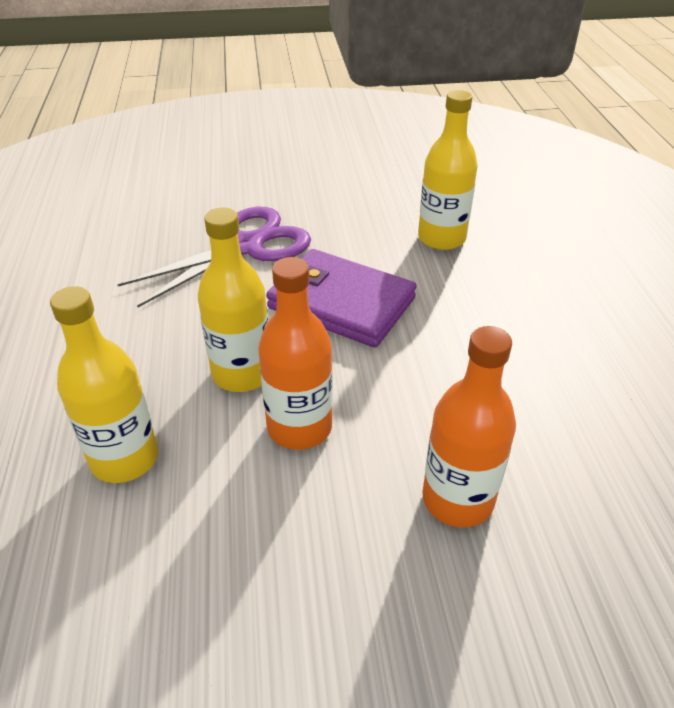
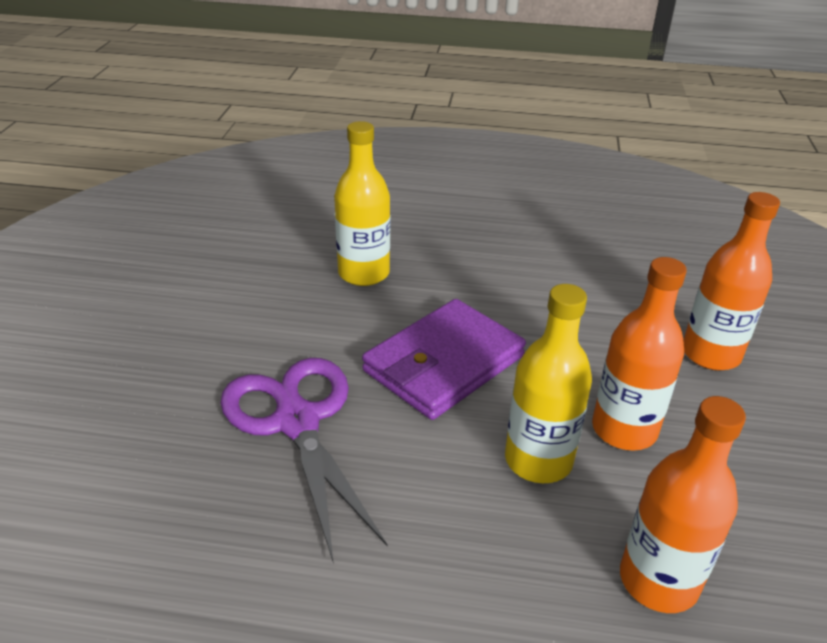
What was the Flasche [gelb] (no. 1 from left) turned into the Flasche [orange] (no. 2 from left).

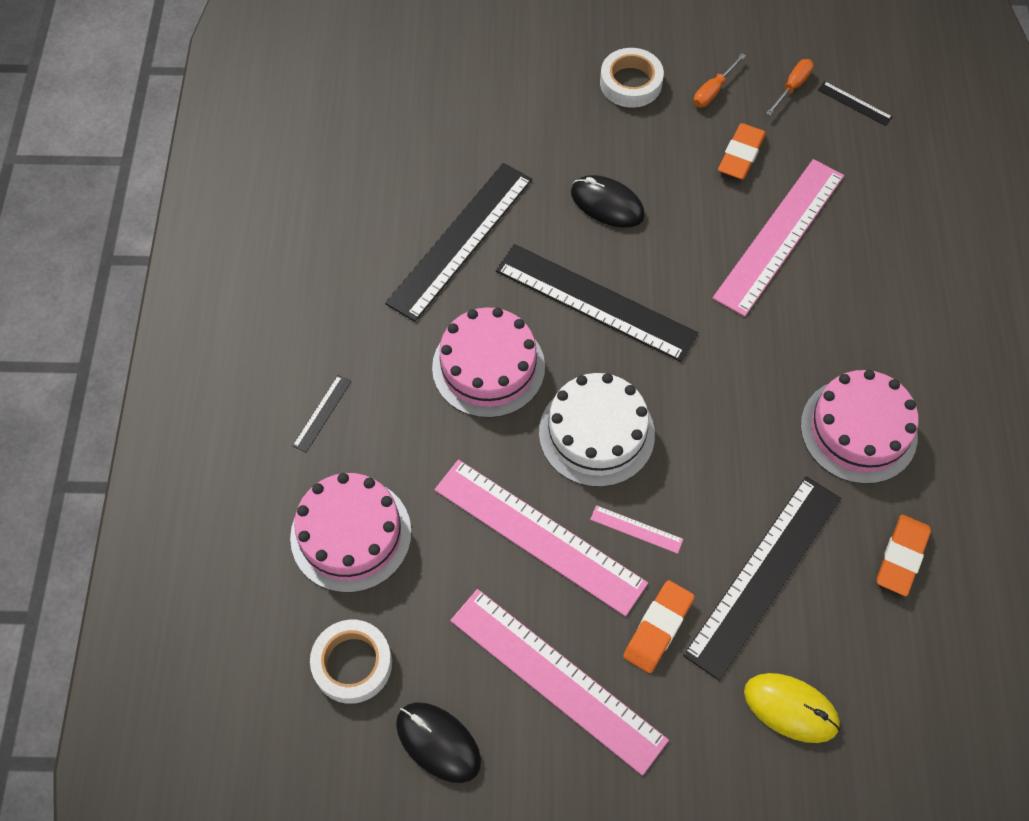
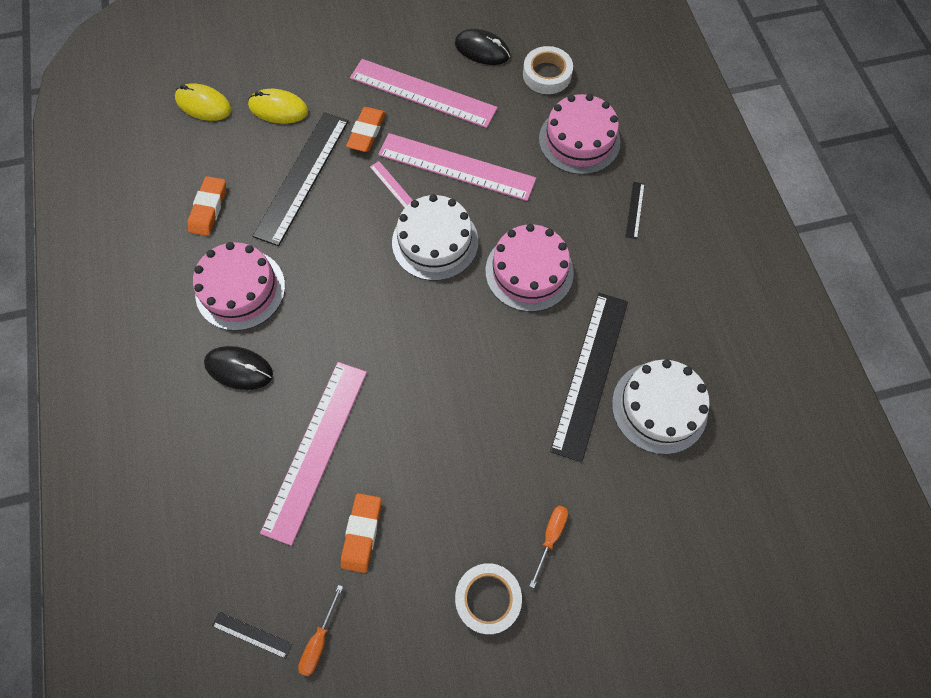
The Schraubenzieher [orange] (no. 1 from left in the first image) ended up elsewhere.
The Computermaus [schwarz] (no. 2 from left in the first image) ended up elsewhere.
The second view lost the Lineal [schwarz] (no. 3 from left).
The Lineal [rosa] (no. 3 from left in the first image) ended up facing another way, 45 degrees clockwise from before.
The second view gained the Computermaus [gelb] (no. 1 from left).
The second view gained the Kuchen [weiß] (no. 2 from left).

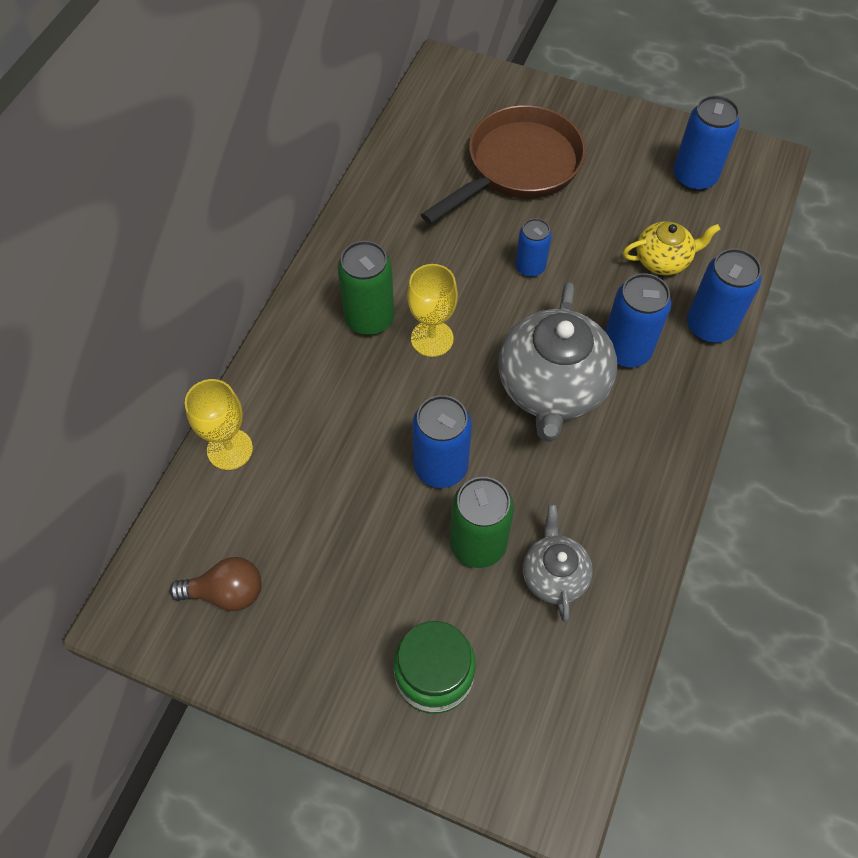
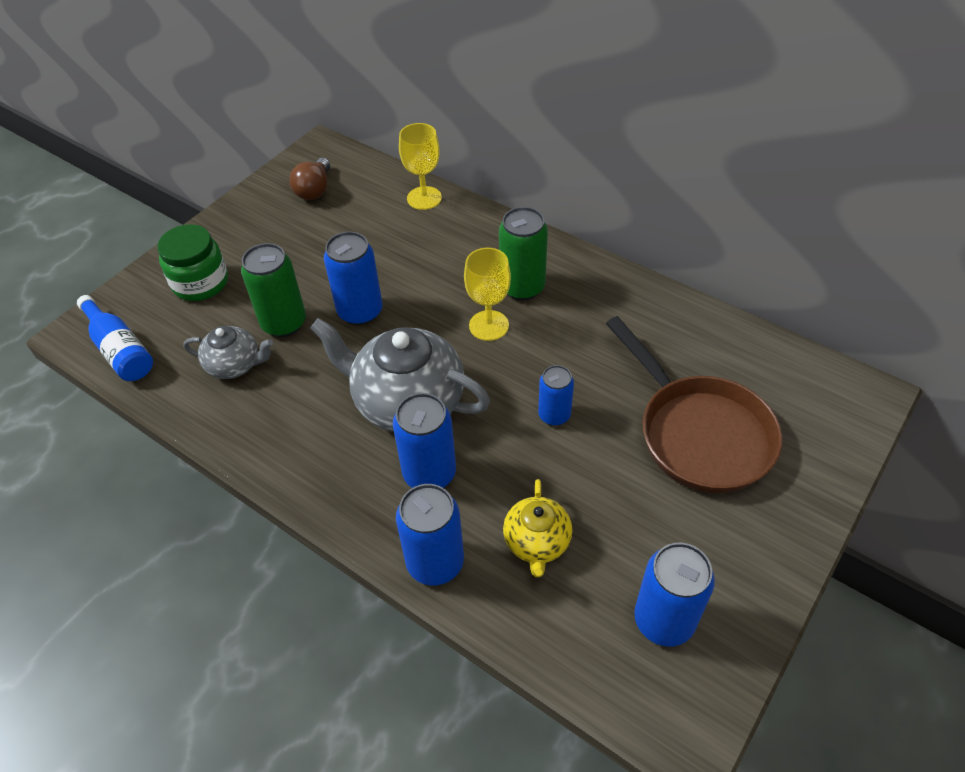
The second view gained the Flasche [blau].

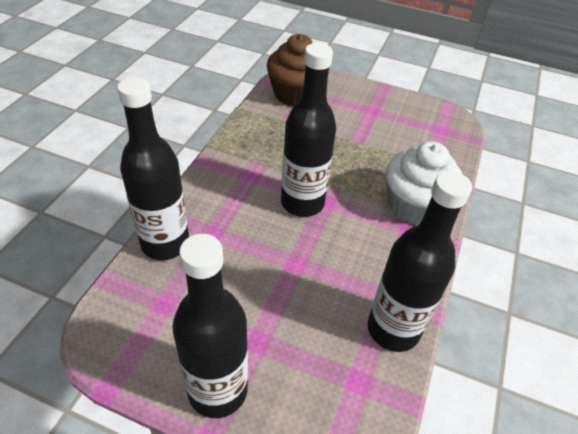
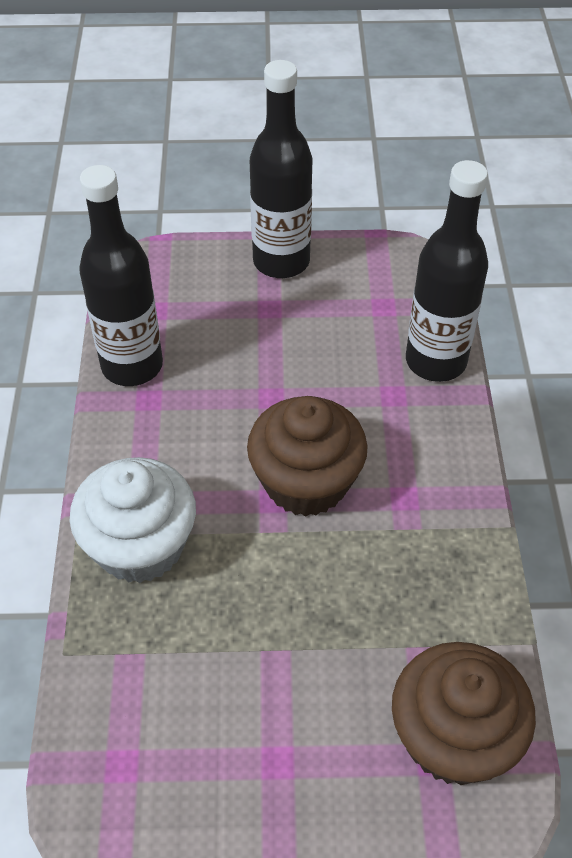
Where the Flasche [schwarz] (no. 3 from left) stood, the Muffin [braun] (no. 1 from left) came to stand.

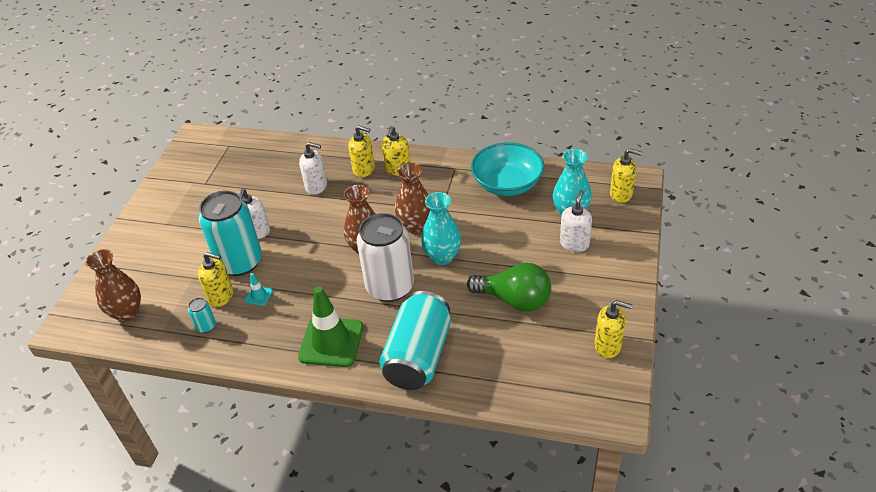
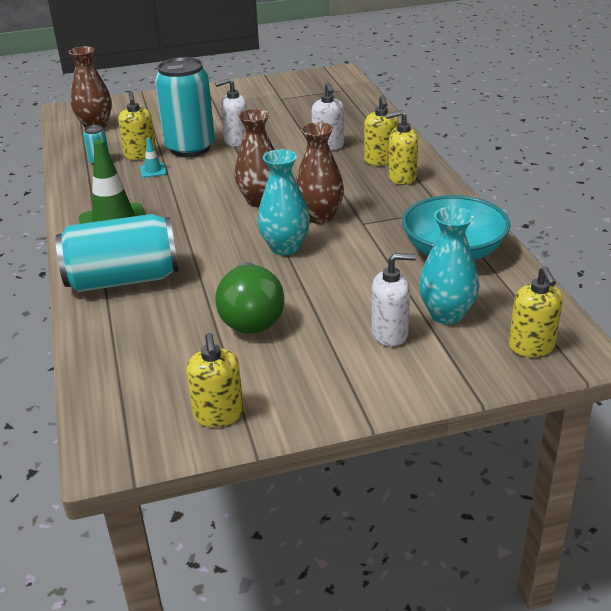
The second view lost the Dose [weiß].

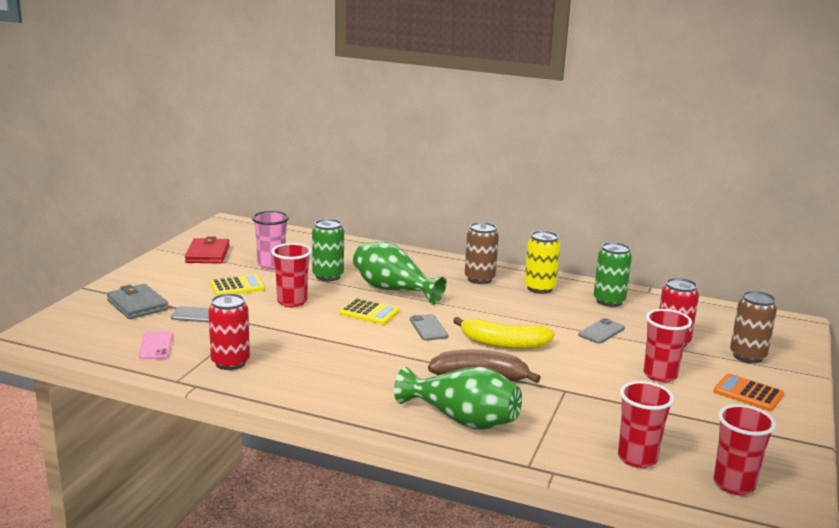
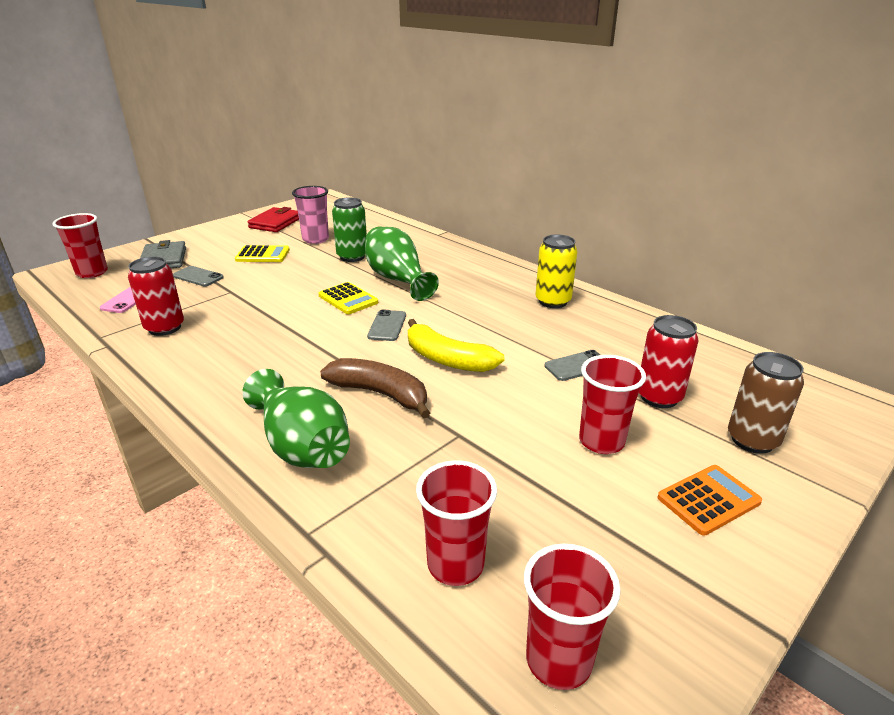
The second view lost the Dose [braun] (no. 1 from left).
The second view lost the Dose [grün] (no. 2 from left).
The Becher [rot] (no. 1 from left) ended up elsewhere.
The Taschenrechner [orange] ended up facing another way, 90 degrees clockwise from before.

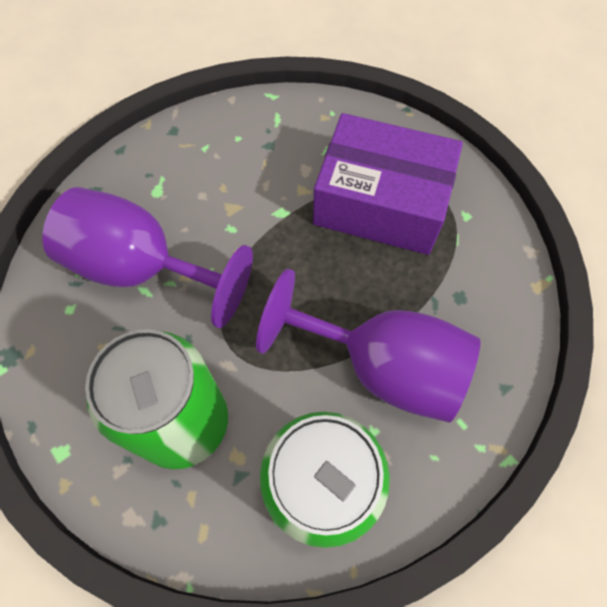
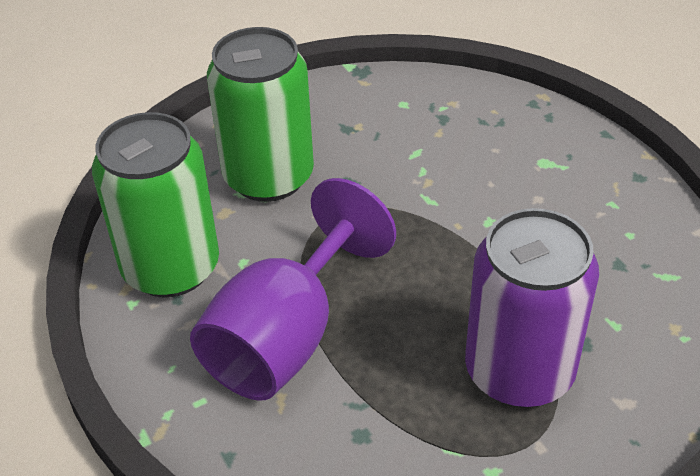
Where the Schachtel [lila] stood, the Dose [lila] came to stand.
The second view lost the Kelch [lila] (no. 1 from left).

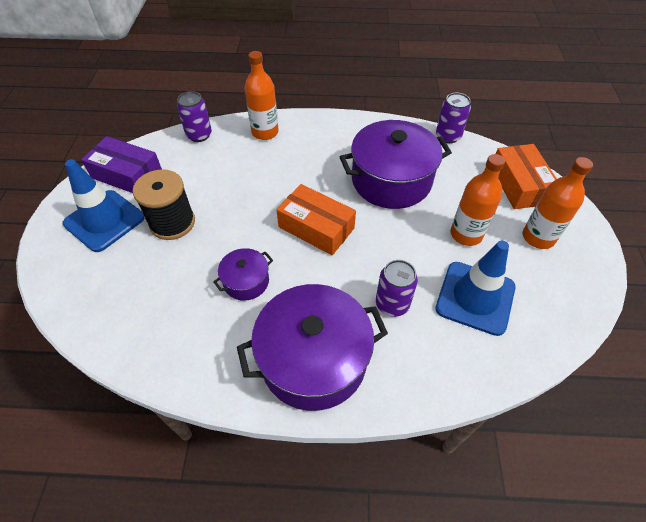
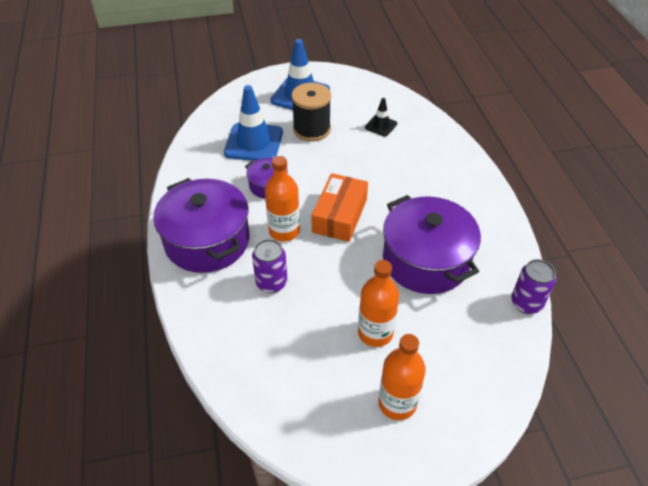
The Flasche [orange] (no. 1 from left) ended up elsewhere.
The second view lost the Dose [lila] (no. 1 from left).
The second view lost the Schachtel [lila].
The second view lost the Schachtel [orange] (no. 2 from left).
The Leitkegel [blau] (no. 2 from left in the first image) ended up elsewhere.
The second view gained the Leitkegel [schwarz].

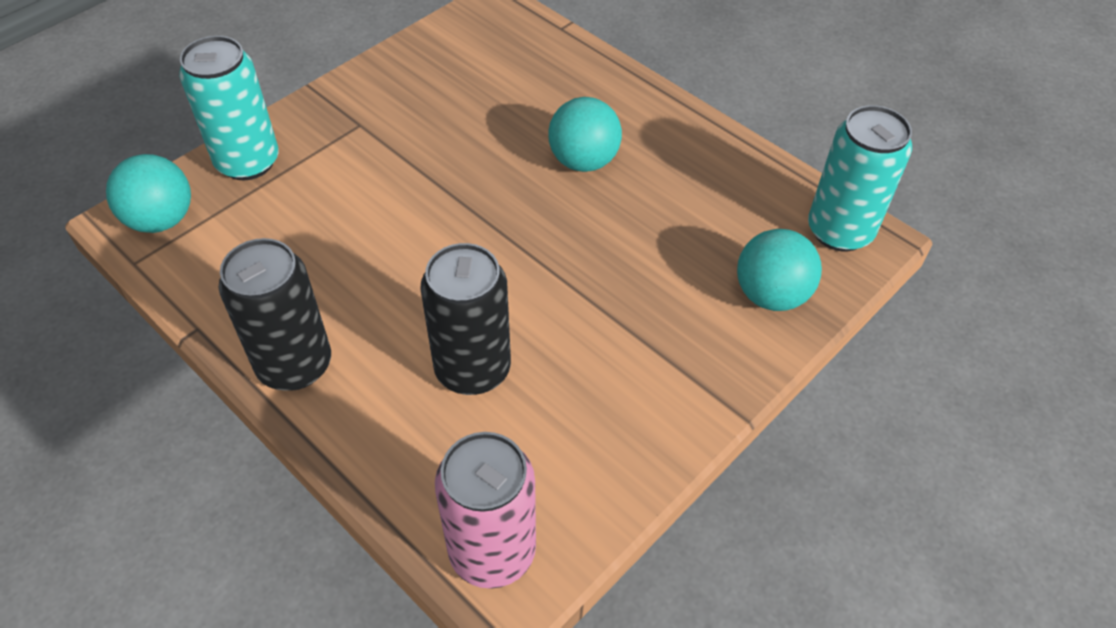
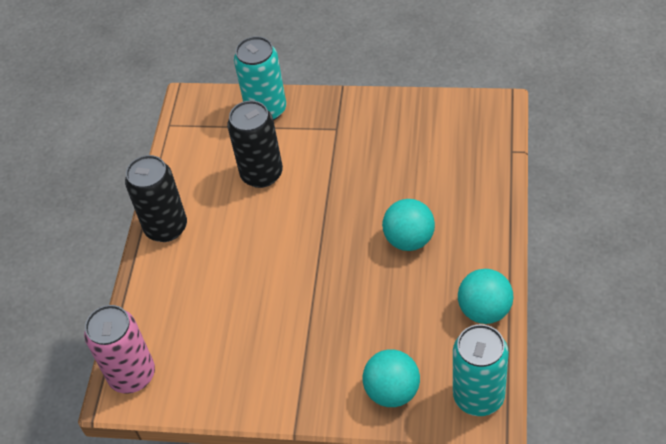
The Ball [türkis] (no. 1 from left in the first image) ended up elsewhere.
The Dose [schwarz] (no. 2 from left) ended up elsewhere.

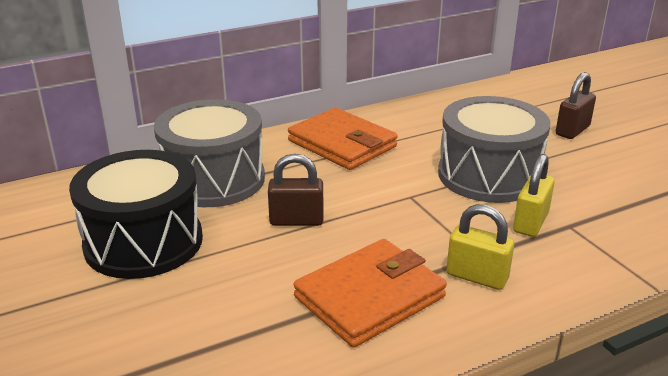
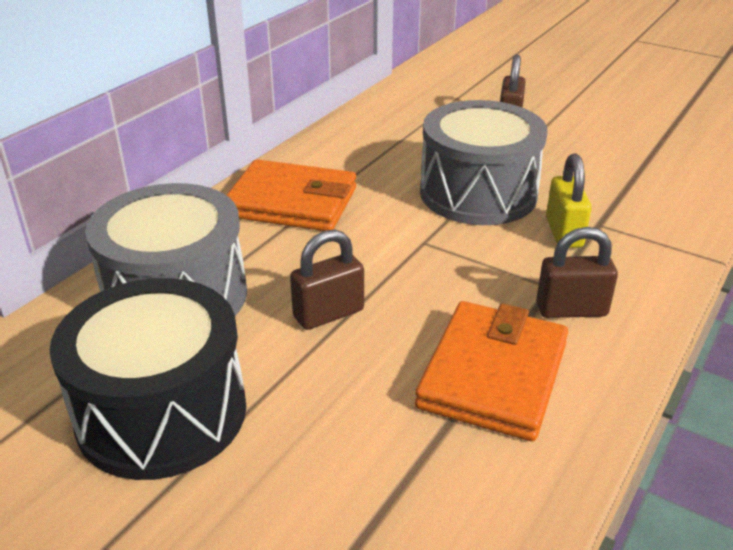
What was the Vorhängeschloss [gelb] (no. 1 from left) turned into the Vorhängeschloss [braun] (no. 3 from left).

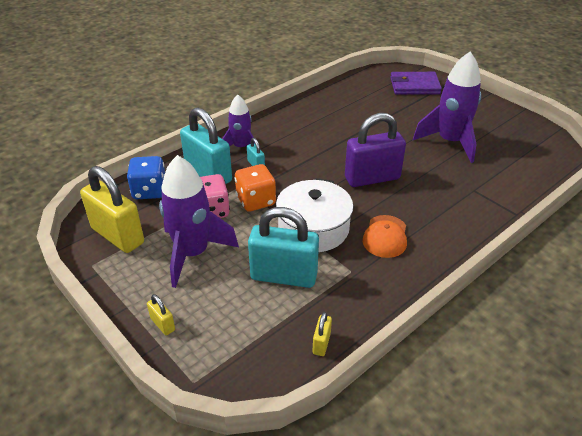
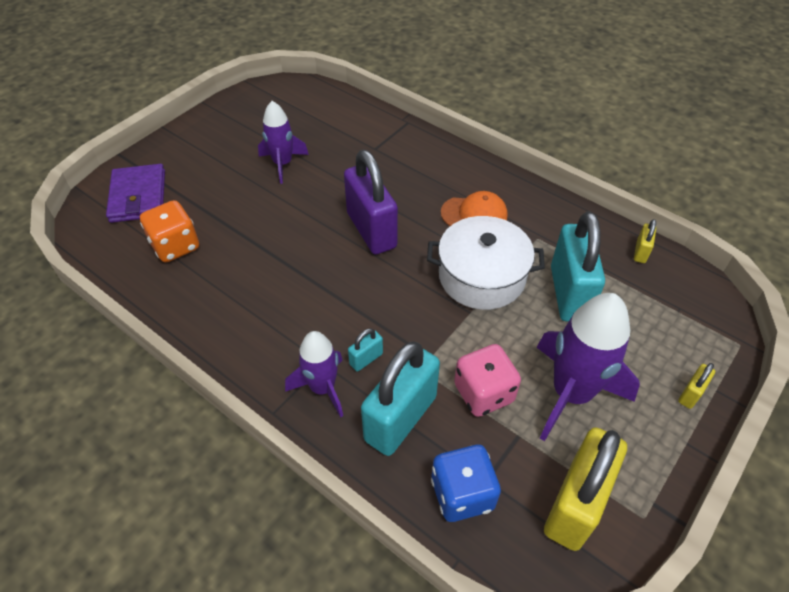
The size of the Rakete [lila] (no. 3 from left in the first image) changed by a factor of 0.61.
The Spielwürfel [orange] ended up elsewhere.
The Vorhängeschloss [gelb] (no. 3 from left in the first image) ended up facing another way, 75 degrees counterclockwise from before.

